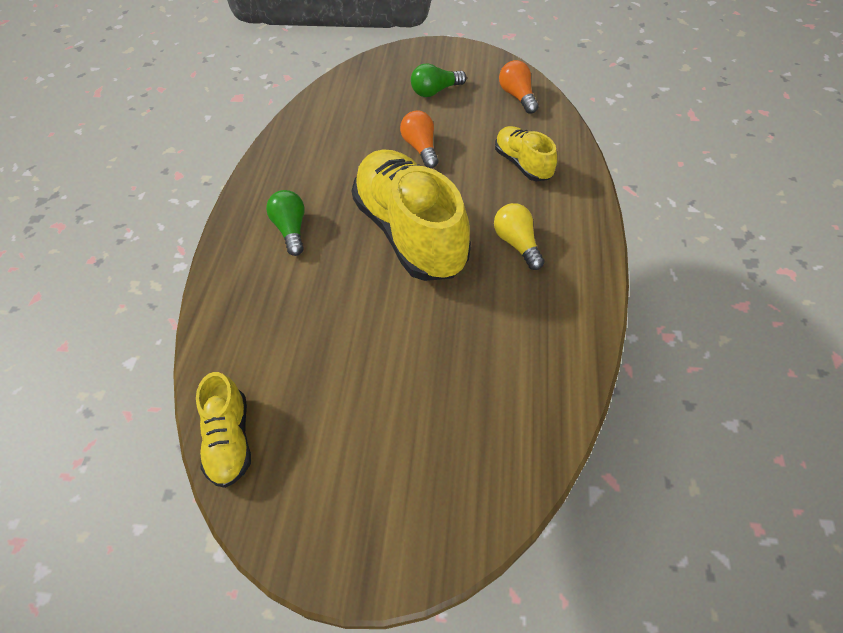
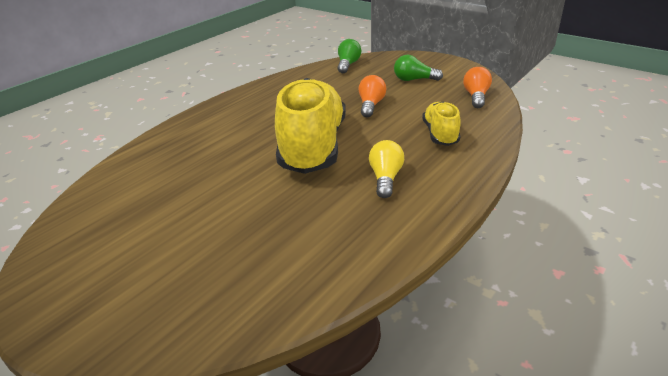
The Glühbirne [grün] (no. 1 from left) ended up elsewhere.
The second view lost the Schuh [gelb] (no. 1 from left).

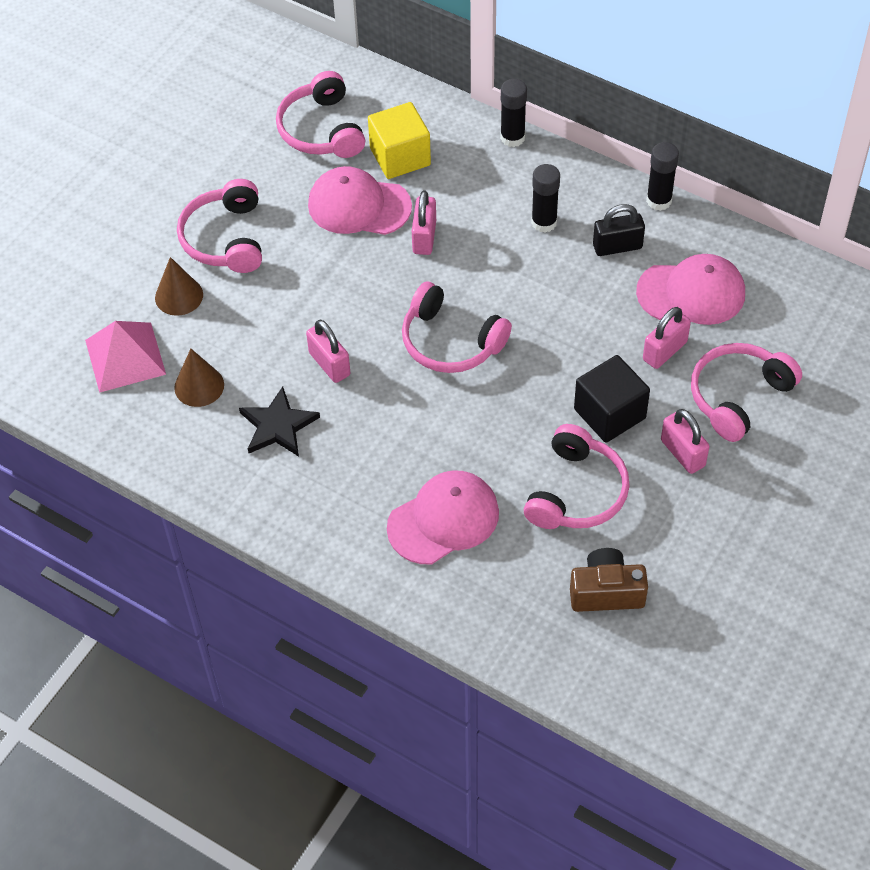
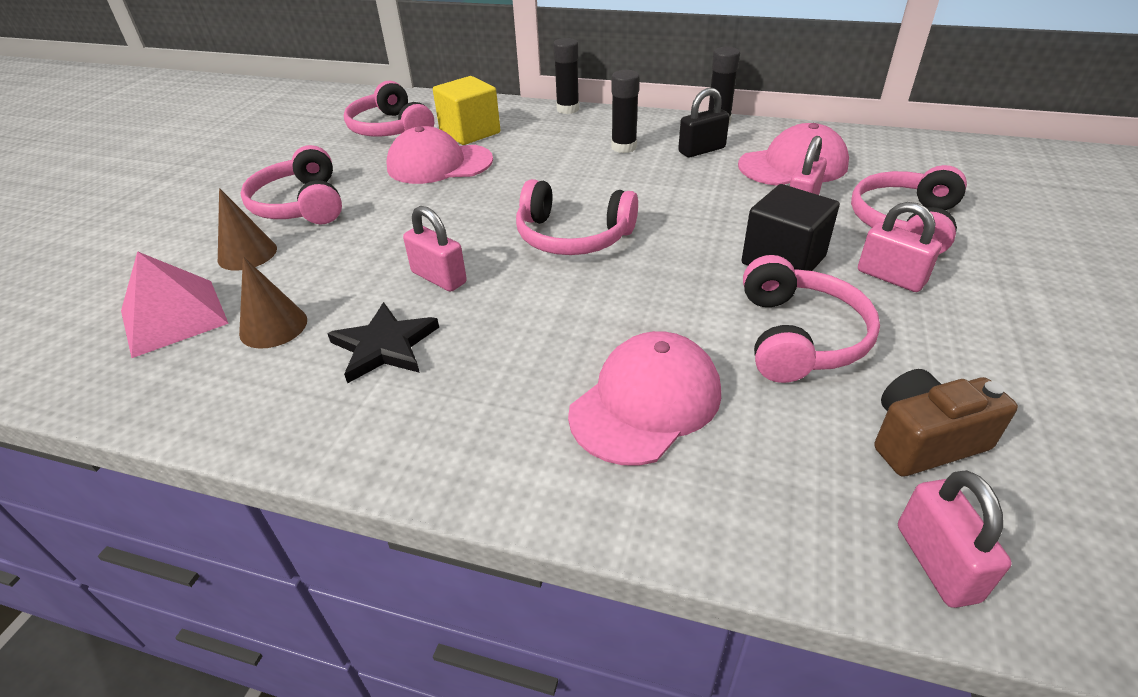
The Vorhängeschloss [rosa] (no. 2 from left in the first image) ended up elsewhere.

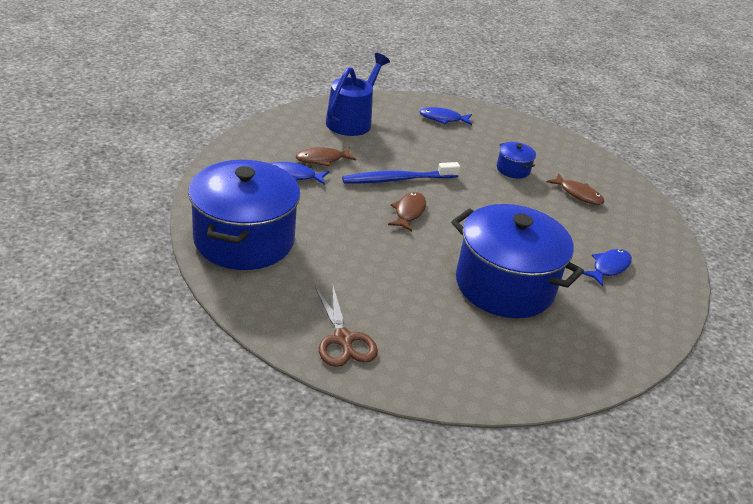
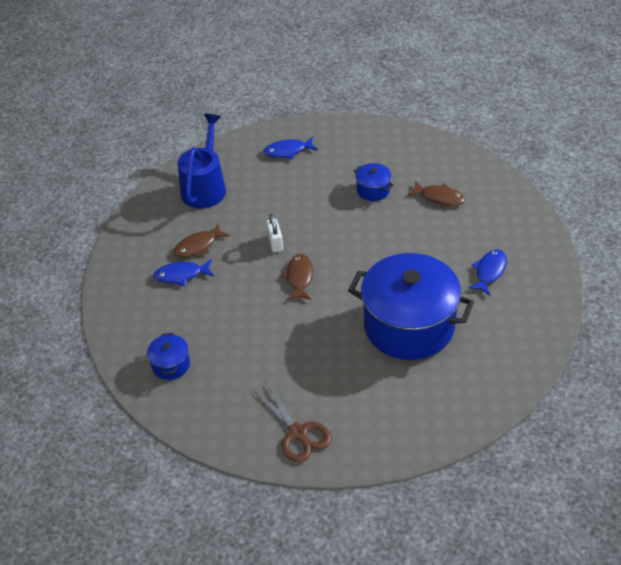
The size of the Kochtopf [blau] (no. 1 from left) changed by a factor of 0.42.
Where the Zahnbürste [blau] stood, the Vorhängeschloss [weiß] came to stand.

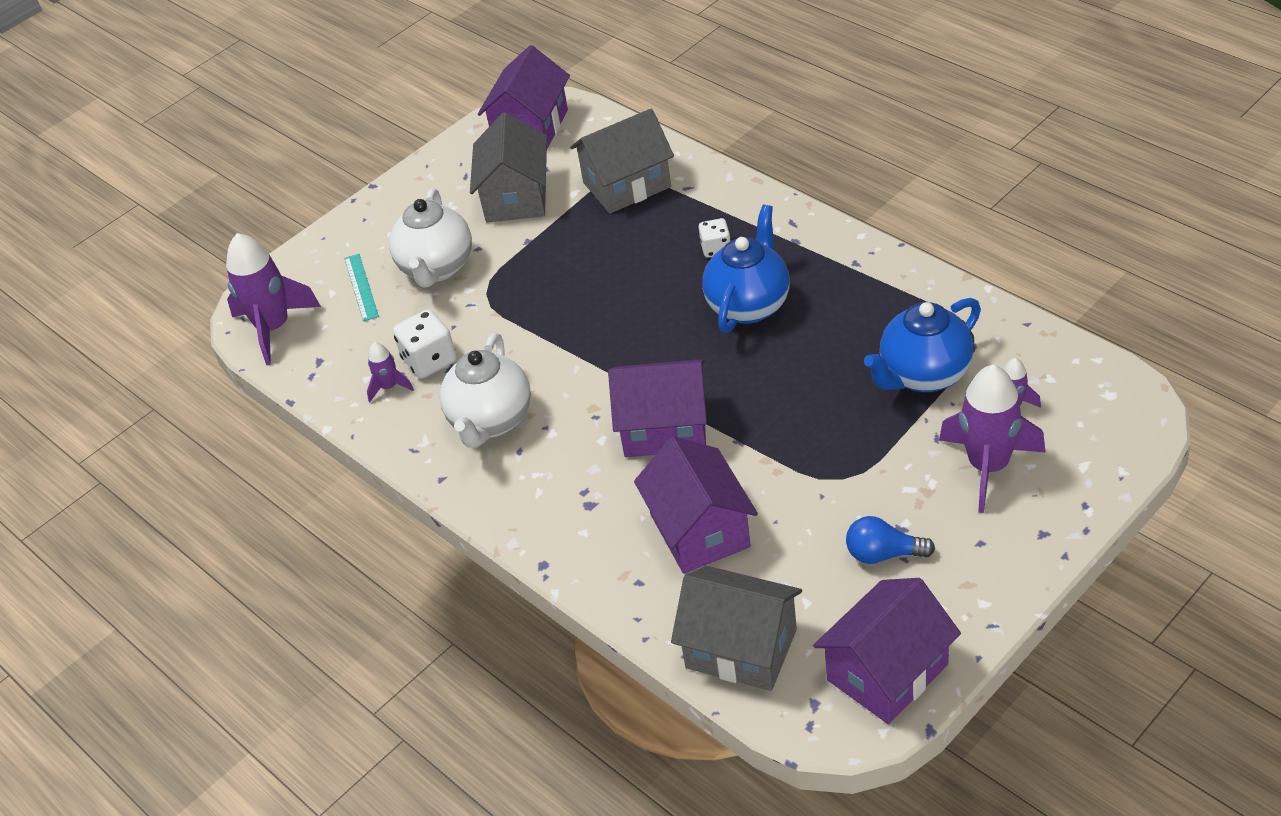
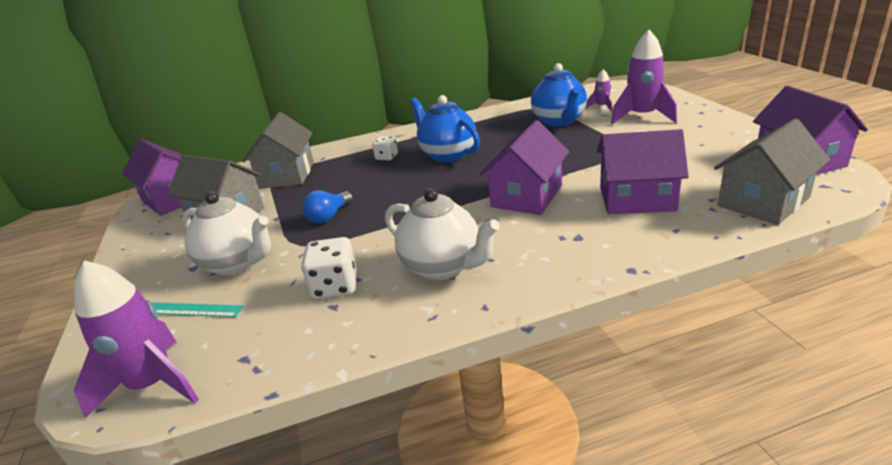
The second view lost the Rakete [lila] (no. 2 from left).
The Glühbirne [blau] ended up elsewhere.

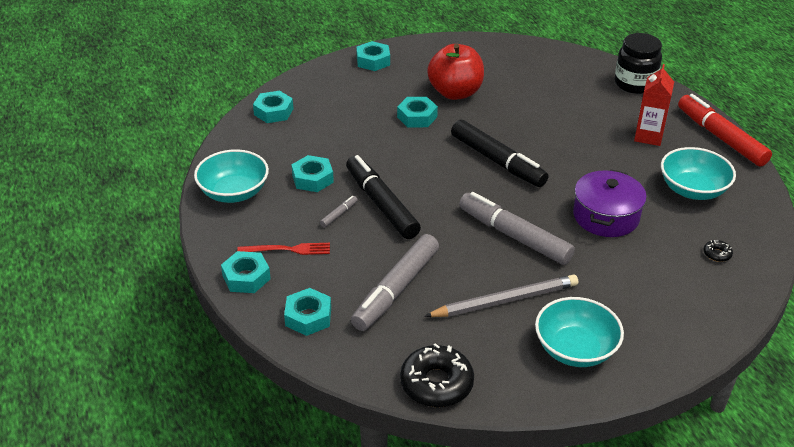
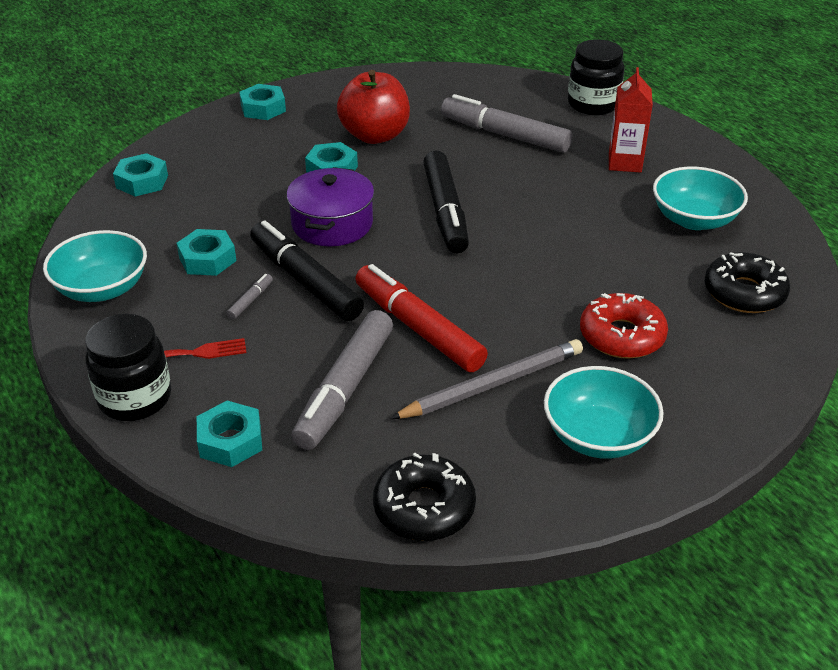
The Filzstift [rot] ended up elsewhere.
The Filzstift [schwarz] (no. 2 from left) ended up facing another way, 45 degrees clockwise from before.
The Kochtopf [lila] ended up elsewhere.
The Filzstift [grau] (no. 3 from left) ended up elsewhere.
The size of the Donut [schwarz] (no. 2 from left) changed by a factor of 2.27.
Where the Sechskantmutter [türkis] (no. 1 from left) stood, the Einmachglas [schwarz] (no. 1 from left) came to stand.
The second view gained the Donut [rot].

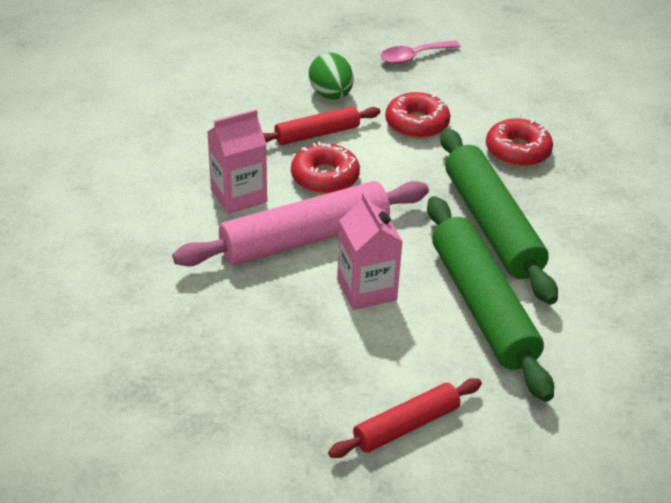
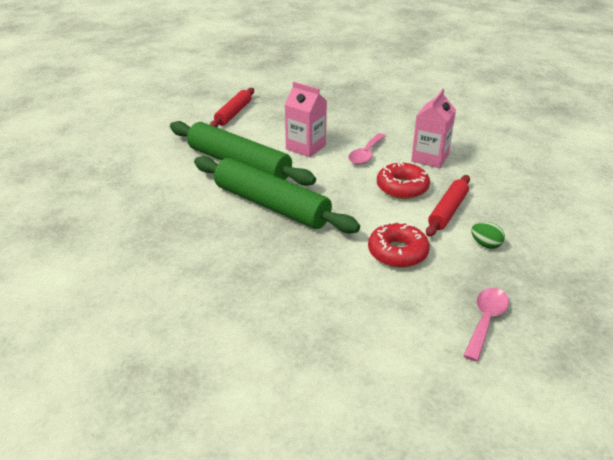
The size of the Ei [grün] changed by a factor of 0.61.
The second view lost the Donut [rot] (no. 3 from left).
Where the Nudelholz [rosa] stood, the Löffel [rosa] (no. 1 from left) came to stand.

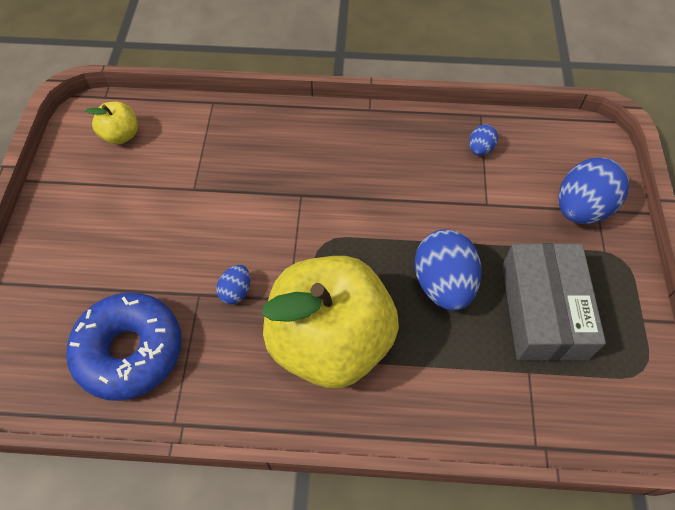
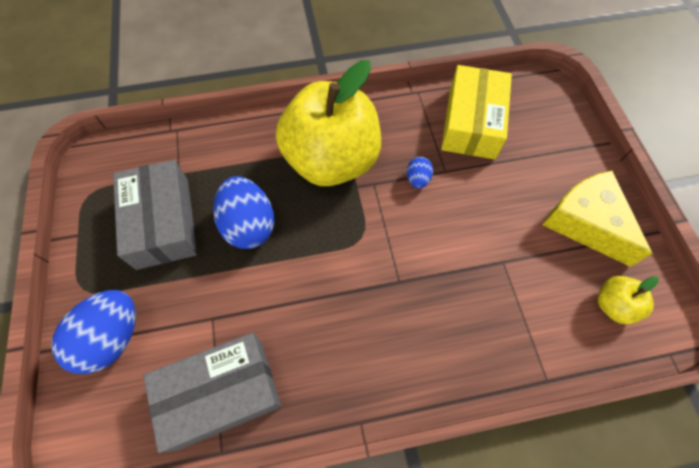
Where the Ei [blau] (no. 3 from left) stood, the Schachtel [grau] (no. 2 from left) came to stand.
Where the Donut [blau] stood, the Schachtel [gelb] came to stand.
The second view gained the Käse [gelb].

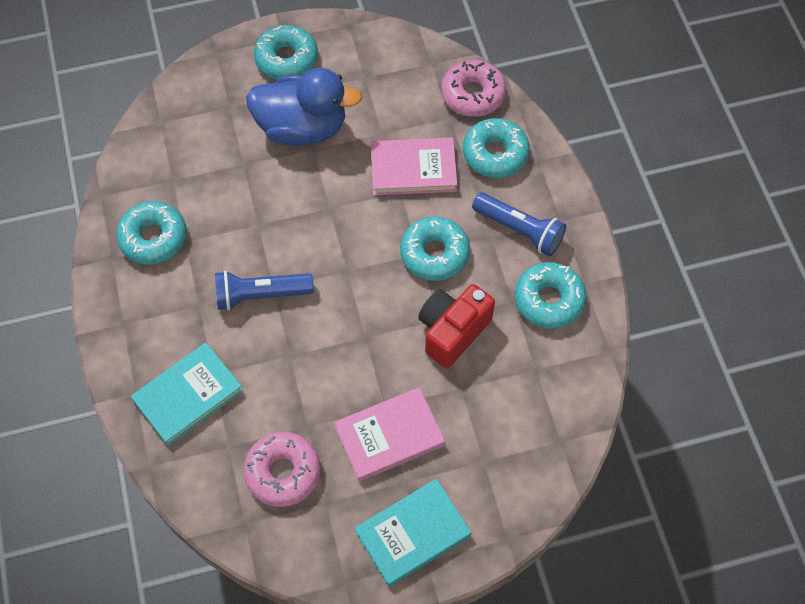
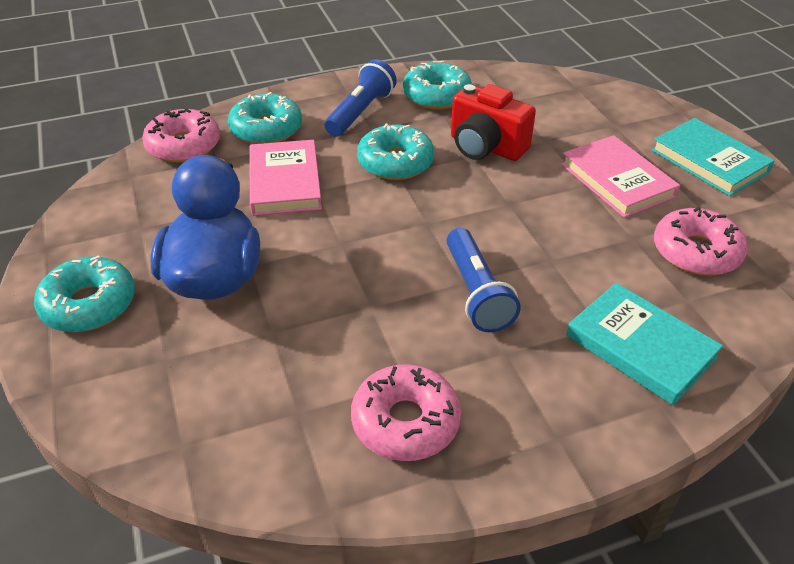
What was the Donut [türkis] (no. 1 from left) turned into the Donut [rosa] (no. 2 from left).

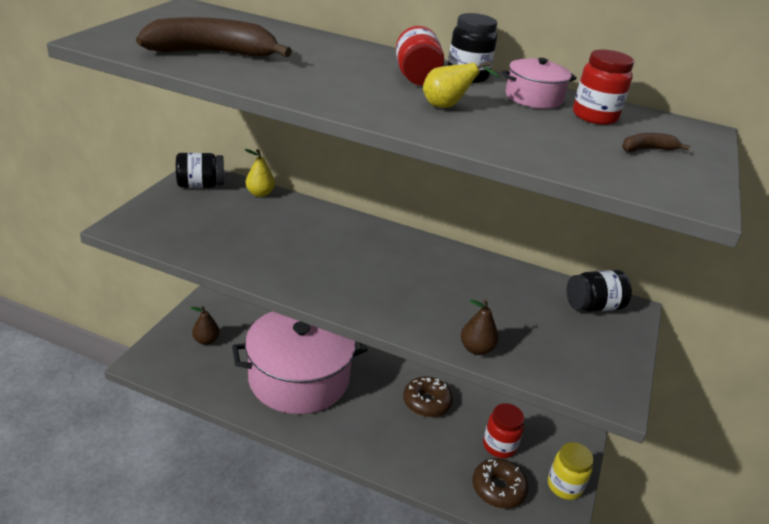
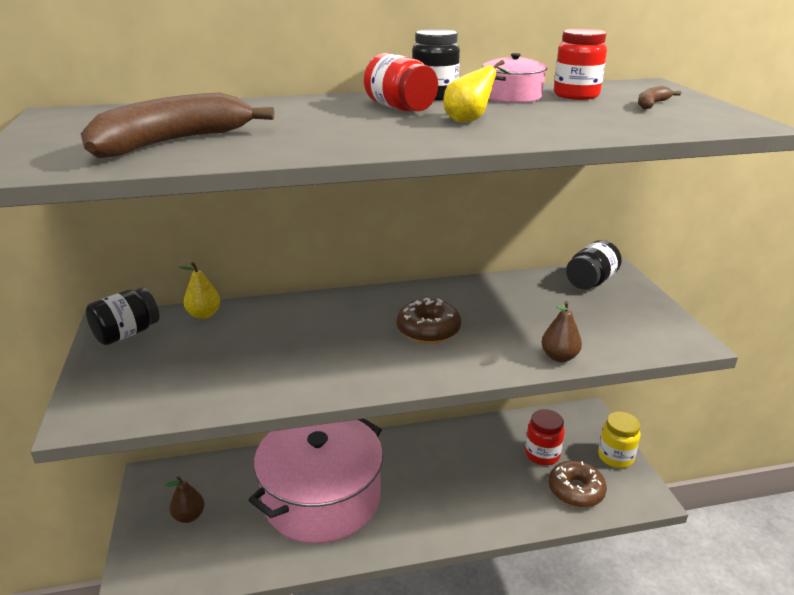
The Donut [braun] (no. 1 from left) ended up elsewhere.

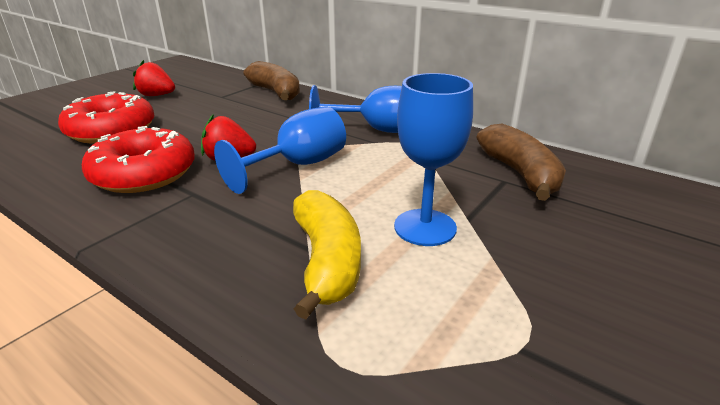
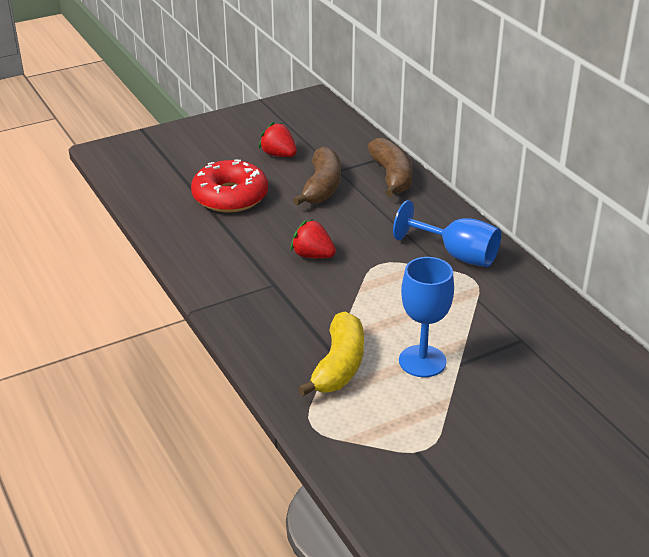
The second view lost the Kelch [blau] (no. 1 from left).
The Banane [braun] (no. 2 from left in the first image) ended up elsewhere.
The second view lost the Donut [rot] (no. 2 from left).

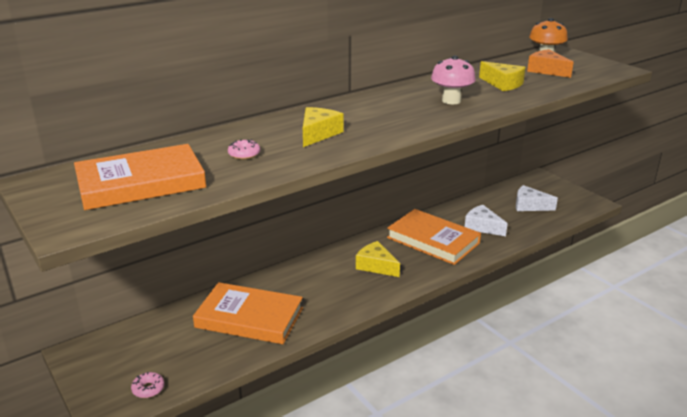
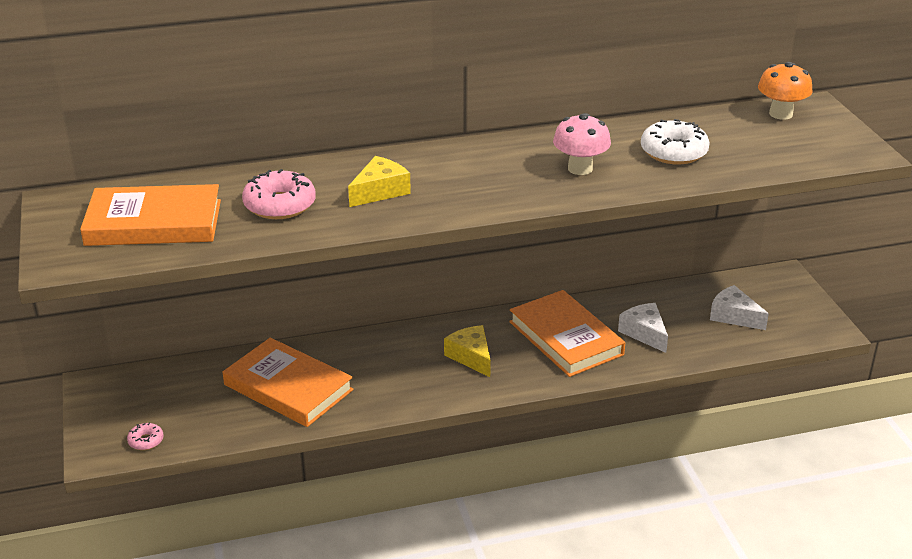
The second view lost the Käse [orange].
Where the Käse [gelb] (no. 3 from left) stood, the Donut [weiß] came to stand.
The size of the Donut [rosa] (no. 2 from left) changed by a factor of 1.95.

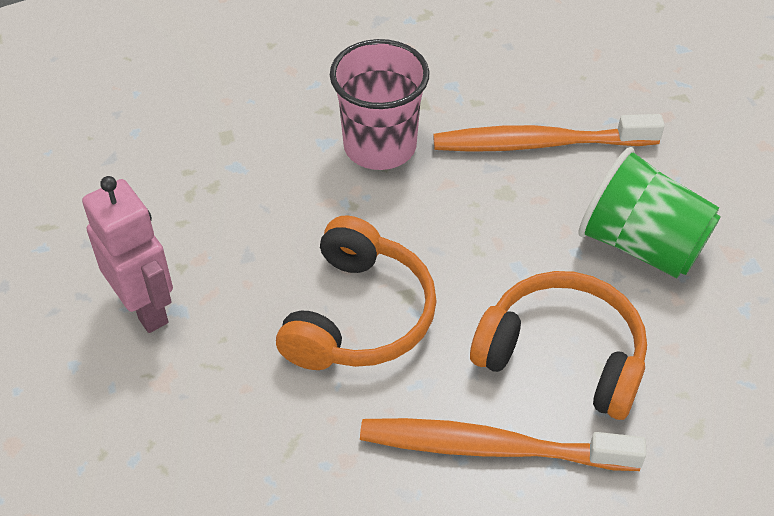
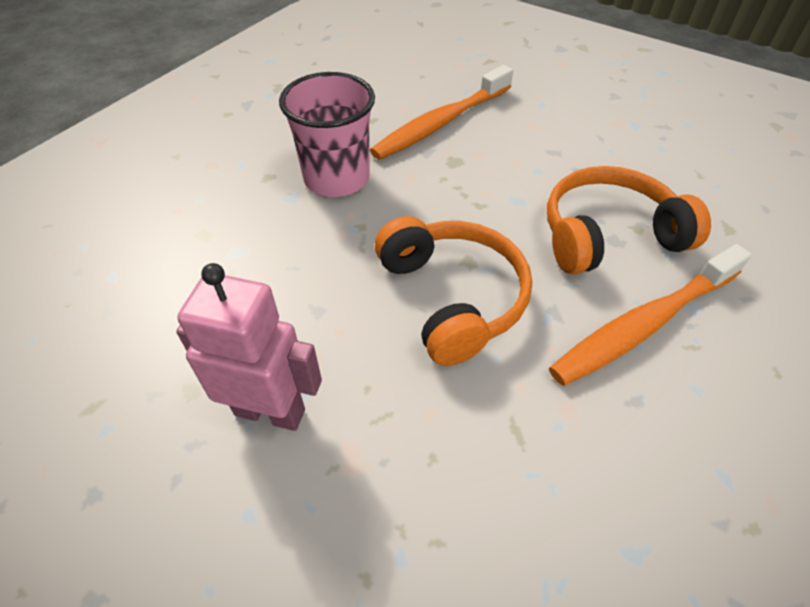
The second view lost the Becher [grün].

